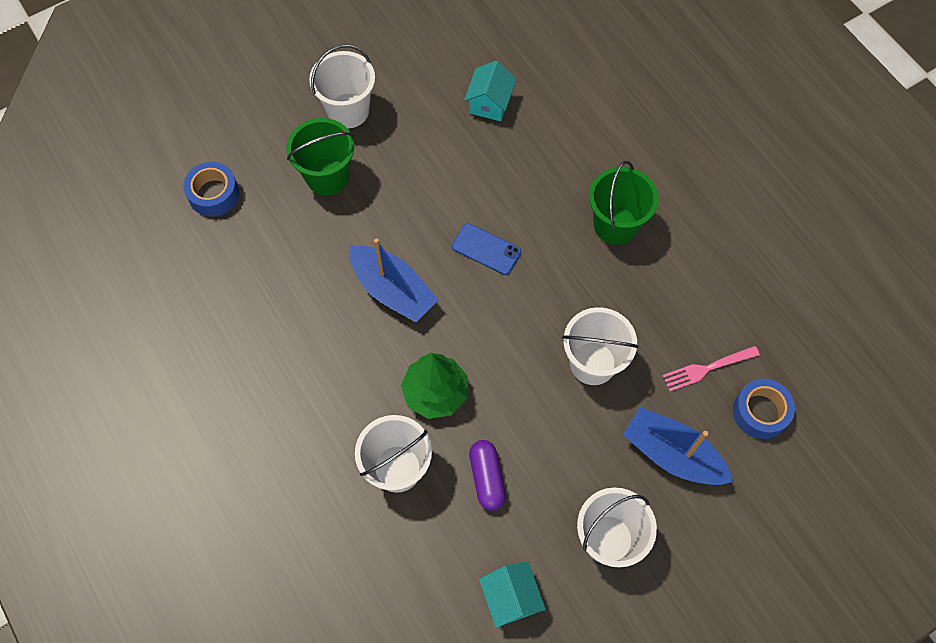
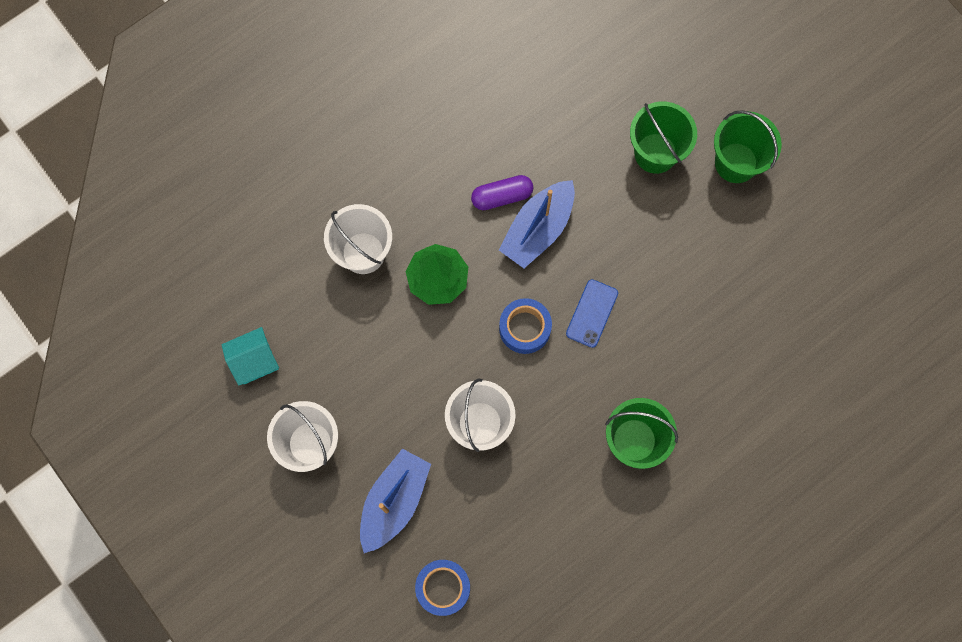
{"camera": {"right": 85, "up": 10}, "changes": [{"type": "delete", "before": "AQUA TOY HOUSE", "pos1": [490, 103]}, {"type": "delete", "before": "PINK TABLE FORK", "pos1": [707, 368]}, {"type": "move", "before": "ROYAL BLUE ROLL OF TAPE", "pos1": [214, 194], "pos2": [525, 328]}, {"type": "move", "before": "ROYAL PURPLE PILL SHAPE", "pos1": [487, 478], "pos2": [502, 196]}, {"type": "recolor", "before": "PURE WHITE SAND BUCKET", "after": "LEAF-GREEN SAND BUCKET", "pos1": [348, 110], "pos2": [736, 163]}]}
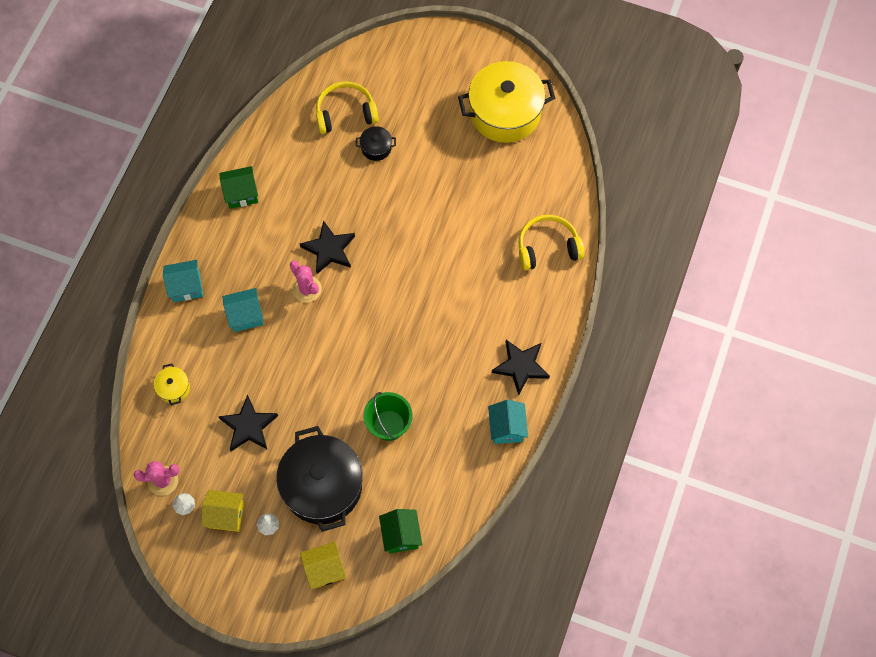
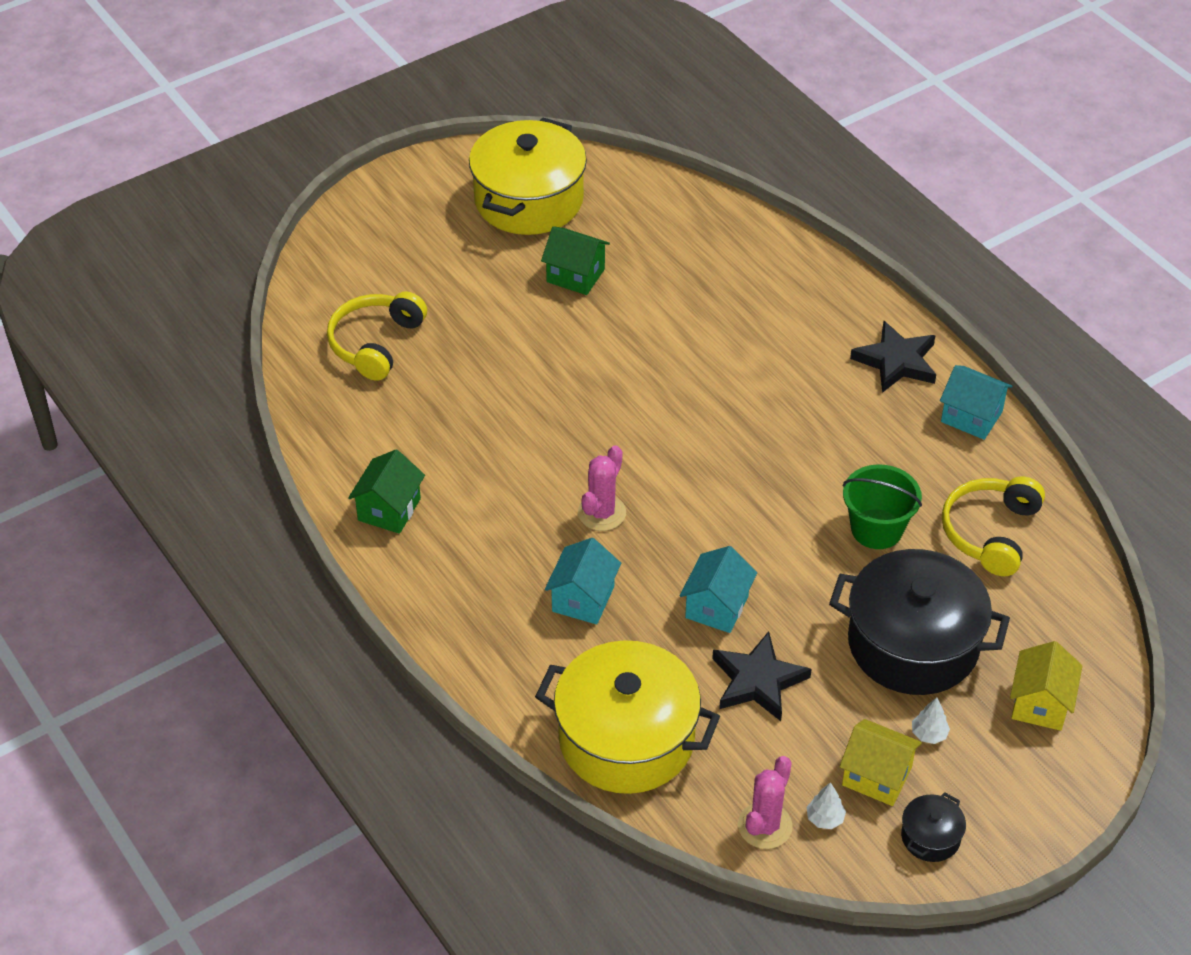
{"camera": {"right": -55, "up": -20}, "changes": [{"type": "delete", "before": "JET-BLACK STAR SHAPE", "pos1": [329, 249]}, {"type": "move", "before": "AQUA TOY HOUSE", "pos1": [186, 287], "pos2": [717, 607]}, {"type": "move", "before": "JET-BLACK STOCKPOT", "pos1": [376, 148], "pos2": [930, 837]}, {"type": "move", "before": "LEAF-GREEN TOY HOUSE", "pos1": [401, 535], "pos2": [575, 275]}, {"type": "move", "before": "YELLOW HEADPHONES", "pos1": [547, 247], "pos2": [990, 532]}, {"type": "rotate", "before": "YELLOW TOY HOUSE", "pos1": [226, 515], "pos2": [876, 776], "turn": 75}, {"type": "rotate", "before": "PINK CACTUS", "pos1": [307, 289], "pos2": [601, 513], "turn": -60}, {"type": "resize", "before": "YELLOW STOCKPOT", "pos1": [174, 388], "pos2": [626, 739], "scale": 2.37}]}
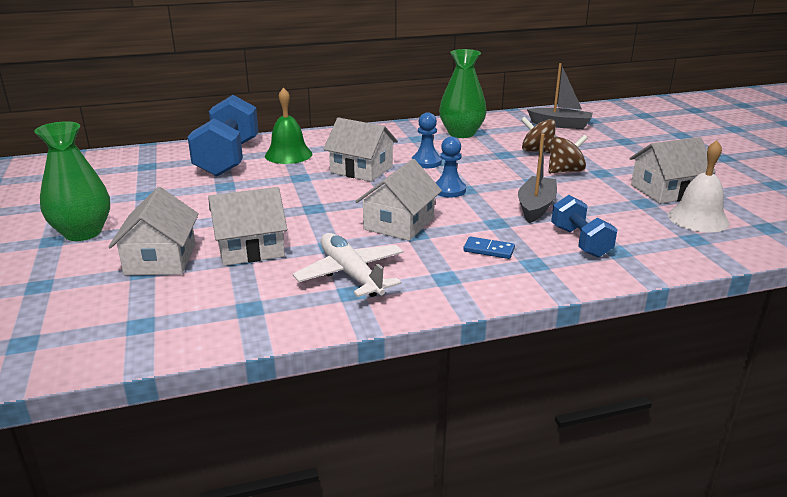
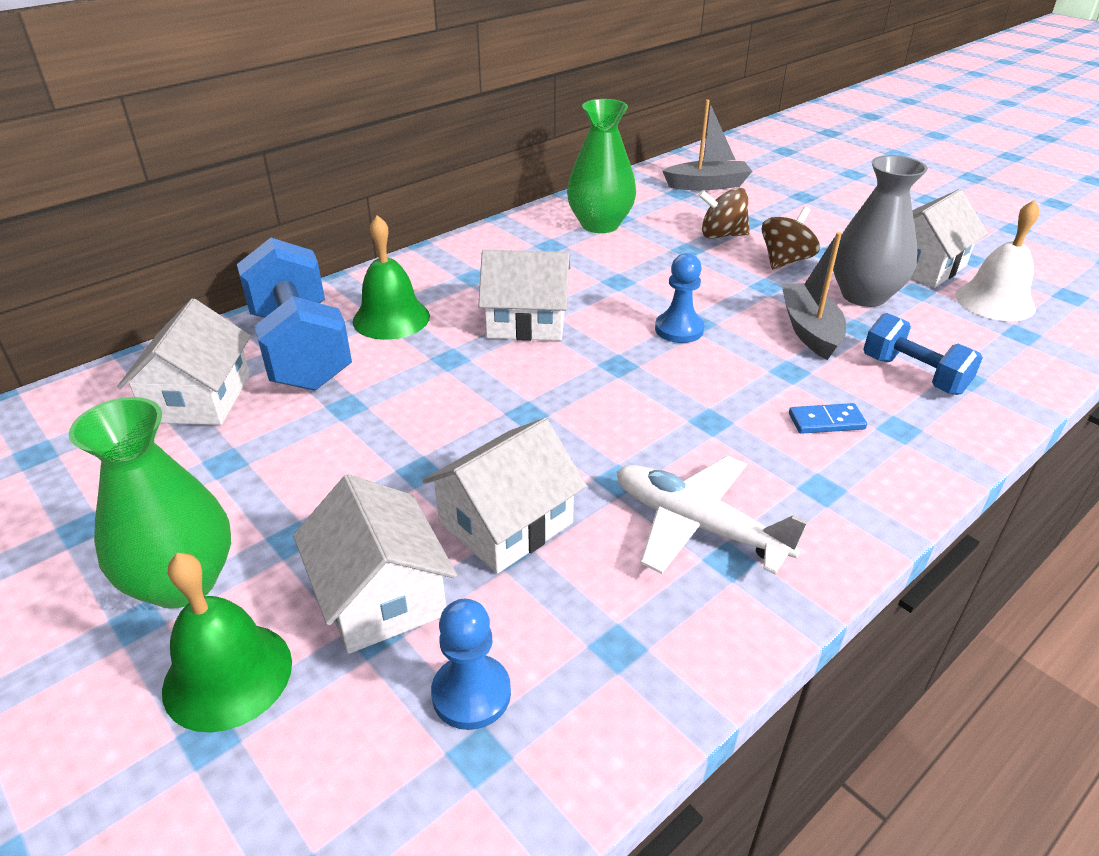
{"camera": {"right": -25, "up": 10}, "changes": [{"type": "insert", "after": "LEAF-GREEN SCHOOL BELL", "pos2": [228, 675]}, {"type": "insert", "after": "ASH-GREY TALL VASE", "pos2": [863, 295]}, {"type": "move", "before": "PURE WHITE TOY HOUSE", "pos1": [399, 223], "pos2": [199, 398]}, {"type": "move", "before": "ROYAL BLUE CHESS PAWN", "pos1": [426, 162], "pos2": [471, 694]}]}
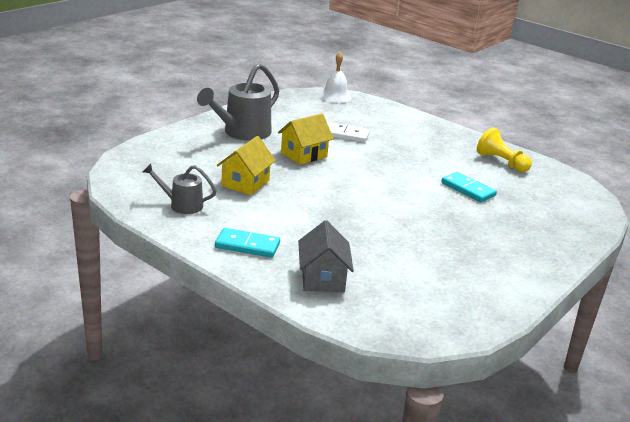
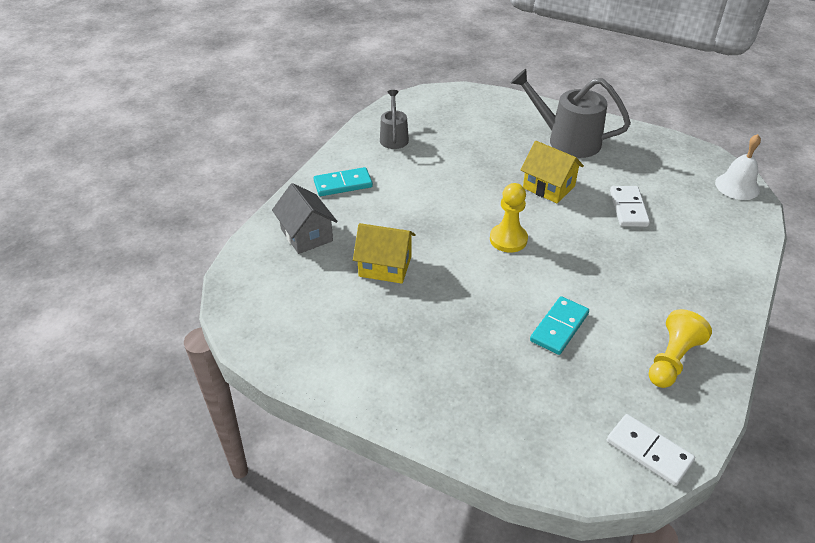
{"camera": {"right": 80, "up": 15}, "changes": [{"type": "insert", "after": "YELLOW CHESS PAWN", "pos2": [508, 239]}, {"type": "insert", "after": "PURE WHITE DOMINO TILE", "pos2": [648, 451]}, {"type": "move", "before": "YELLOW TOY HOUSE", "pos1": [245, 183], "pos2": [385, 266]}, {"type": "rotate", "before": "AQUA DOMINO TILE", "pos1": [247, 245], "pos2": [343, 184], "turn": 75}, {"type": "rotate", "before": "ASH-GREY TOY HOUSE", "pos1": [322, 278], "pos2": [306, 235], "turn": 75}]}
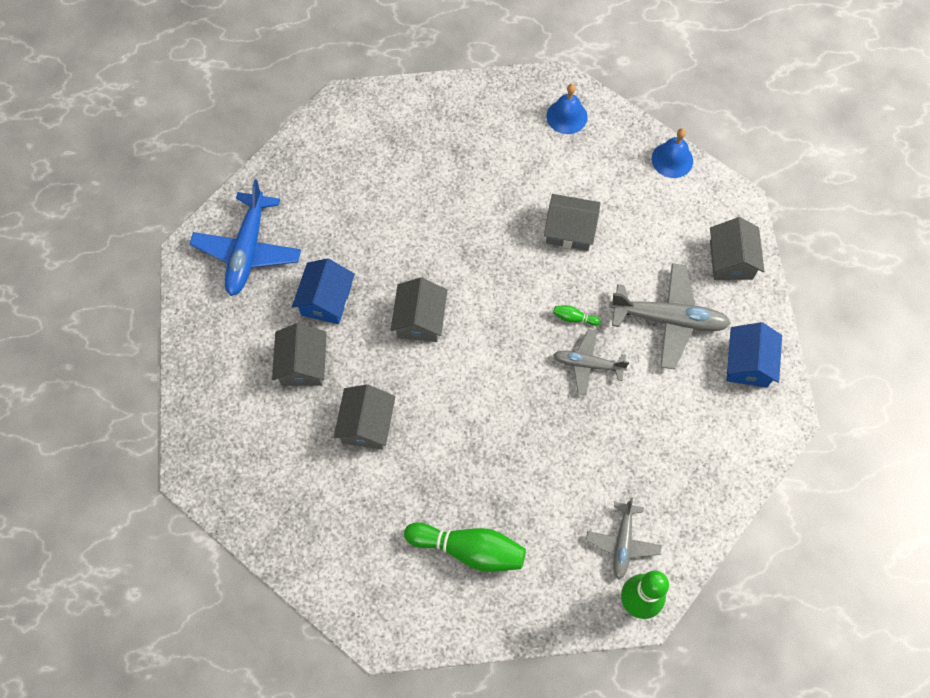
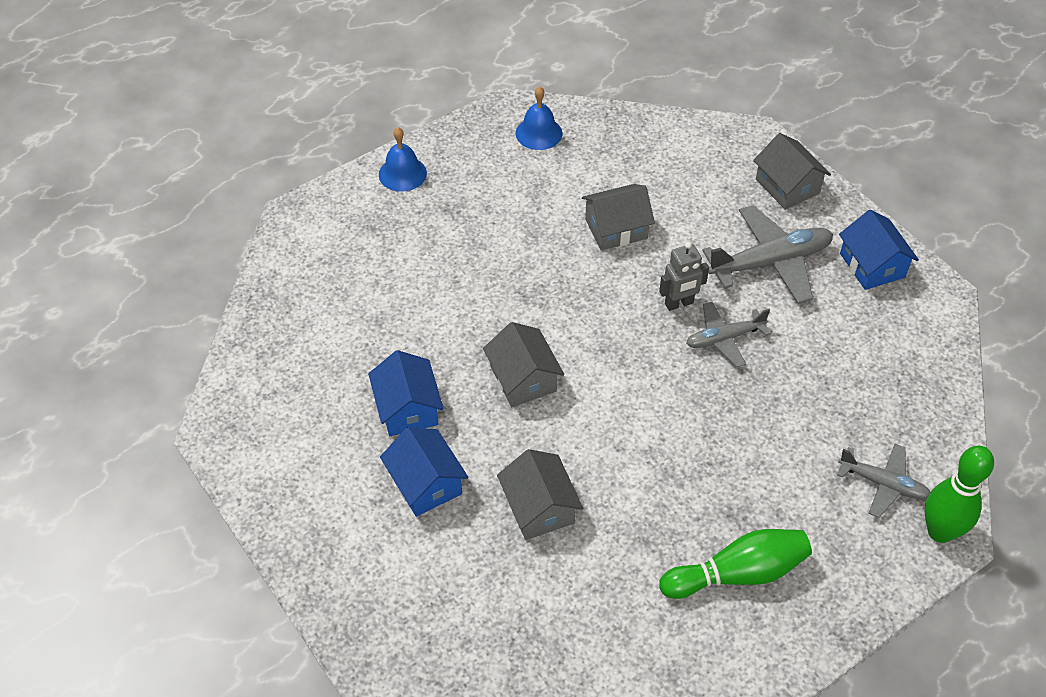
{"camera": {"right": -30, "up": -15}, "changes": [{"type": "delete", "before": "ROYAL BLUE AEROPLANE", "pos1": [248, 251]}, {"type": "move", "before": "ROYAL BLUE SCHOOL BELL", "pos1": [672, 159], "pos2": [402, 173]}, {"type": "replace", "before": "LEAF-GREEN BOWLING PIN", "after": "ASH-GREY TOY ROBOT", "pos1": [574, 318], "pos2": [679, 304]}, {"type": "recolor", "before": "ASH-GREY TOY HOUSE", "after": "ROYAL BLUE TOY HOUSE", "pos1": [303, 364], "pos2": [425, 483]}, {"type": "rotate", "before": "ASH-GREY AEROPLANE", "pos1": [622, 543], "pos2": [883, 484], "turn": -45}]}
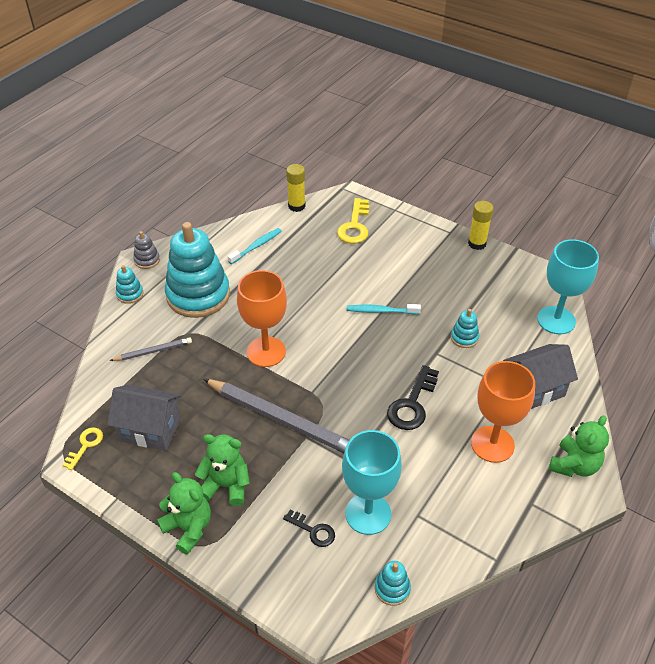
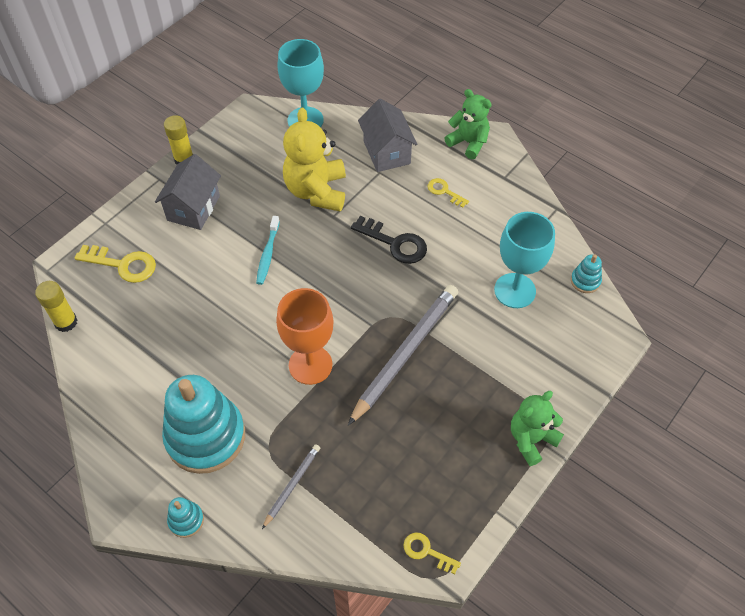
{"camera": {"right": -85, "up": 10}, "changes": [{"type": "delete", "before": "ASH-GREY STACKING RINGS", "pos1": [147, 260]}, {"type": "delete", "before": "LEAF-GREEN TEDDY BEAR", "pos1": [226, 485]}, {"type": "delete", "before": "AQUA TOOTH BRUSH", "pos1": [256, 246]}, {"type": "delete", "before": "JET-BLACK KEY", "pos1": [313, 530]}, {"type": "move", "before": "ASH-GREY TOY HOUSE", "pos1": [150, 429], "pos2": [193, 208]}, {"type": "replace", "before": "AQUA STACKING RINGS", "after": "YELLOW TEDDY BEAR", "pos1": [464, 338], "pos2": [316, 191]}, {"type": "replace", "before": "ORANGE CHALICE", "after": "YELLOW KEY", "pos1": [492, 444], "pos2": [444, 192]}, {"type": "rotate", "before": "ASH-GREY WOODEN PENCIL", "pos1": [153, 351], "pos2": [292, 485], "turn": 45}]}
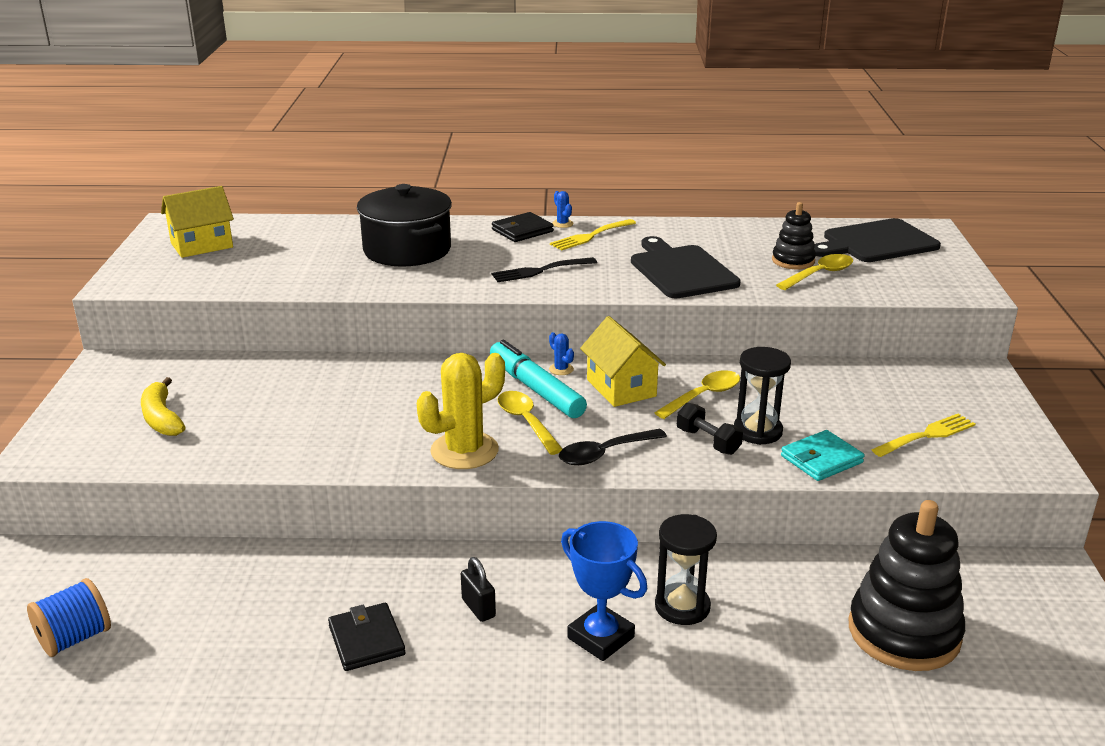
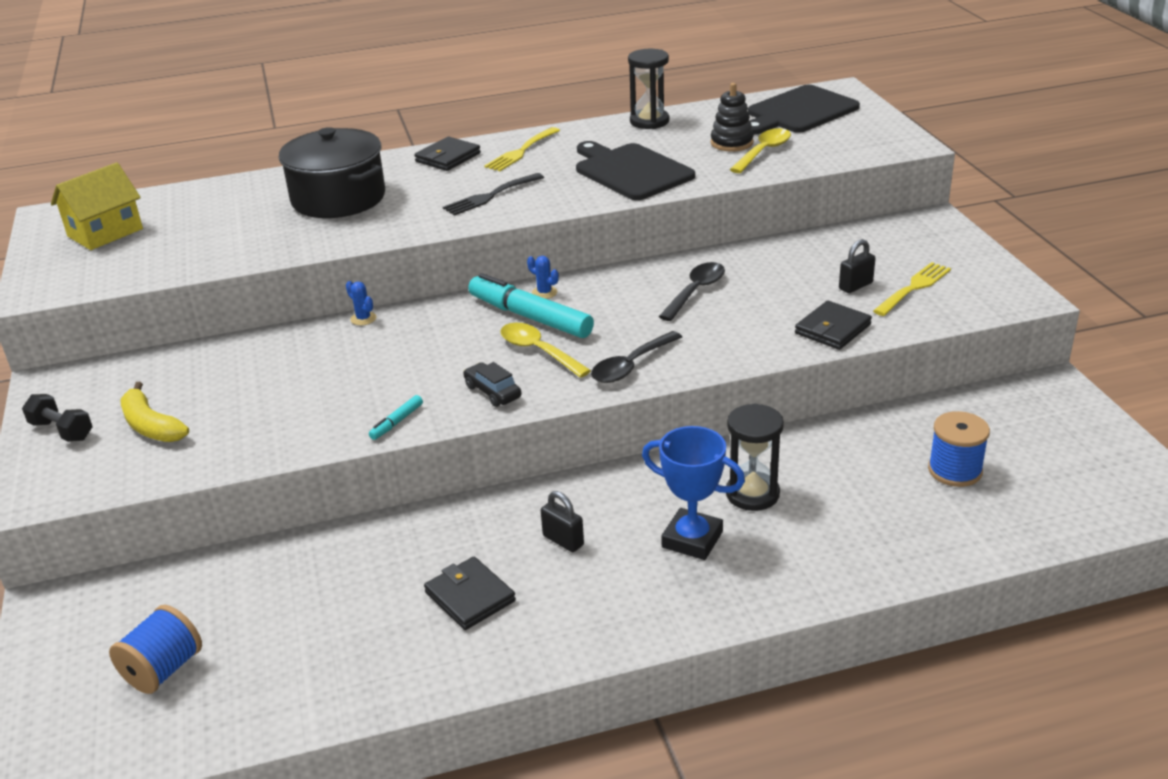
{"camera": {"right": -15, "up": 5}, "changes": [{"type": "delete", "before": "YELLOW TOY HOUSE", "pos1": [621, 388]}, {"type": "insert", "after": "AQUA FELT PEN", "pos2": [396, 422]}, {"type": "insert", "after": "JET-BLACK SMALL LOCK", "pos2": [855, 286]}, {"type": "move", "before": "ROYAL BLUE CACTUS", "pos1": [562, 224], "pos2": [363, 318]}, {"type": "move", "before": "JET-BLACK FREE WEIGHT", "pos1": [708, 441], "pos2": [62, 431]}, {"type": "move", "before": "JET-BLACK HOURGLASS", "pos1": [757, 431], "pos2": [649, 121]}, {"type": "replace", "before": "YELLOW CACTUS", "after": "JET-BLACK CAR", "pos1": [464, 451], "pos2": [493, 392]}, {"type": "replace", "before": "JET-BLACK STACKING RINGS", "after": "ROYAL BLUE SPOOL", "pos1": [904, 633], "pos2": [955, 470]}, {"type": "recolor", "before": "YELLOW TEASPOON", "after": "JET-BLACK TEASPOON", "pos1": [704, 396], "pos2": [695, 291]}, {"type": "recolor", "before": "AQUA BILLFOLD", "after": "JET-BLACK BILLFOLD", "pos1": [821, 459], "pos2": [832, 329]}]}
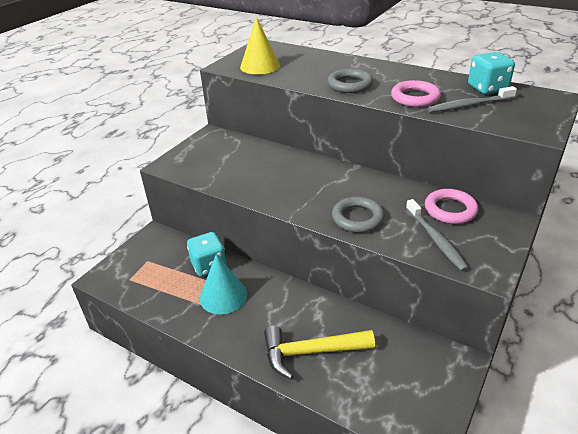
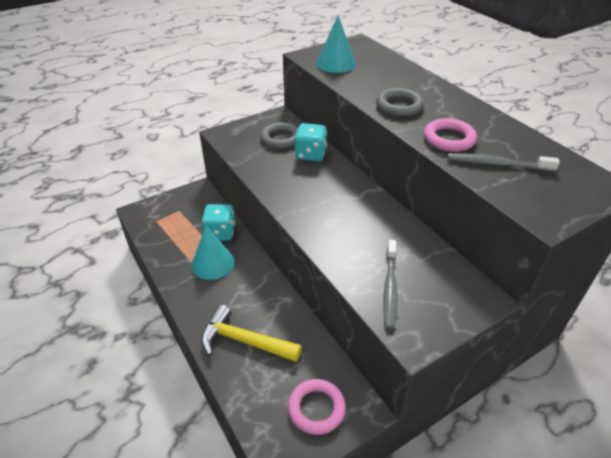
{"camera": {"right": 25, "up": 5}, "changes": [{"type": "move", "before": "ASH-GREY RING", "pos1": [357, 218], "pos2": [281, 138]}, {"type": "move", "before": "PINK RING", "pos1": [450, 210], "pos2": [316, 408]}, {"type": "move", "before": "AQUA DICE", "pos1": [487, 88], "pos2": [310, 154]}, {"type": "recolor", "before": "YELLOW CONE", "after": "AQUA CONE", "pos1": [260, 66], "pos2": [335, 63]}]}
